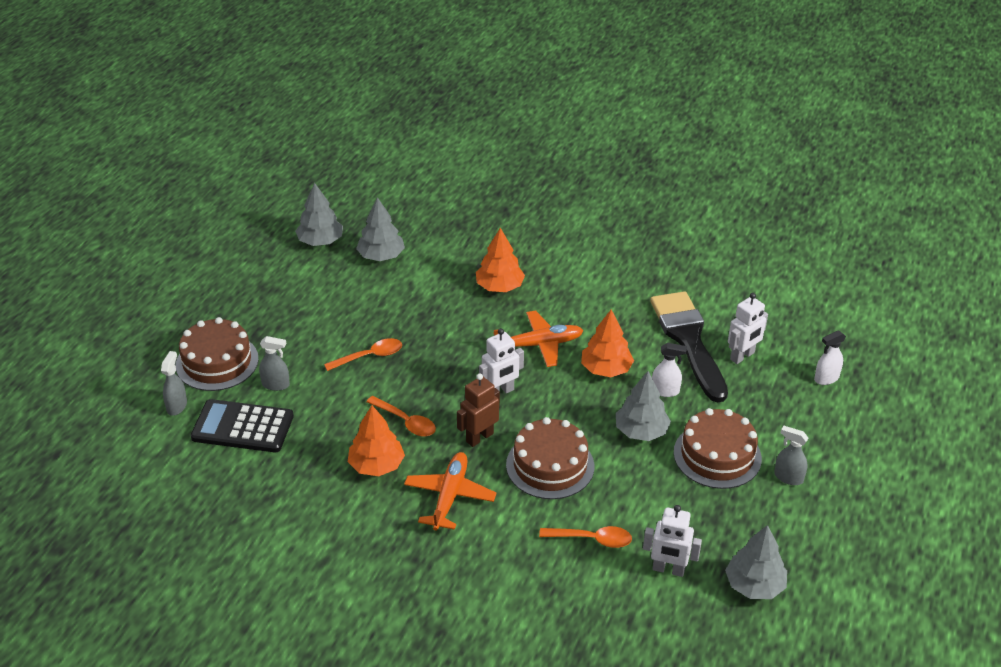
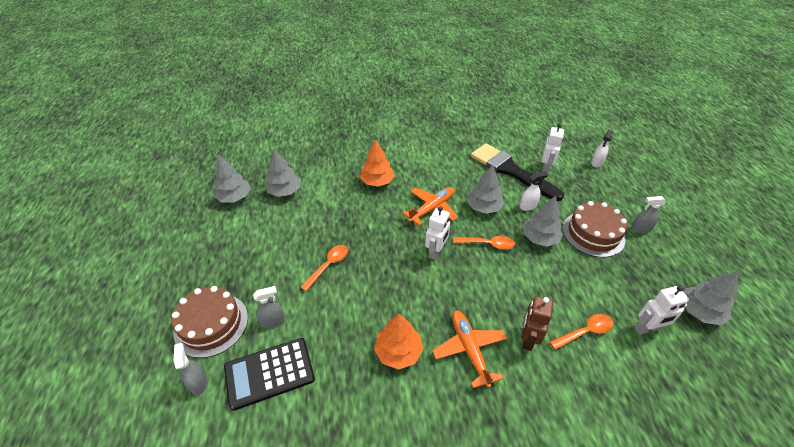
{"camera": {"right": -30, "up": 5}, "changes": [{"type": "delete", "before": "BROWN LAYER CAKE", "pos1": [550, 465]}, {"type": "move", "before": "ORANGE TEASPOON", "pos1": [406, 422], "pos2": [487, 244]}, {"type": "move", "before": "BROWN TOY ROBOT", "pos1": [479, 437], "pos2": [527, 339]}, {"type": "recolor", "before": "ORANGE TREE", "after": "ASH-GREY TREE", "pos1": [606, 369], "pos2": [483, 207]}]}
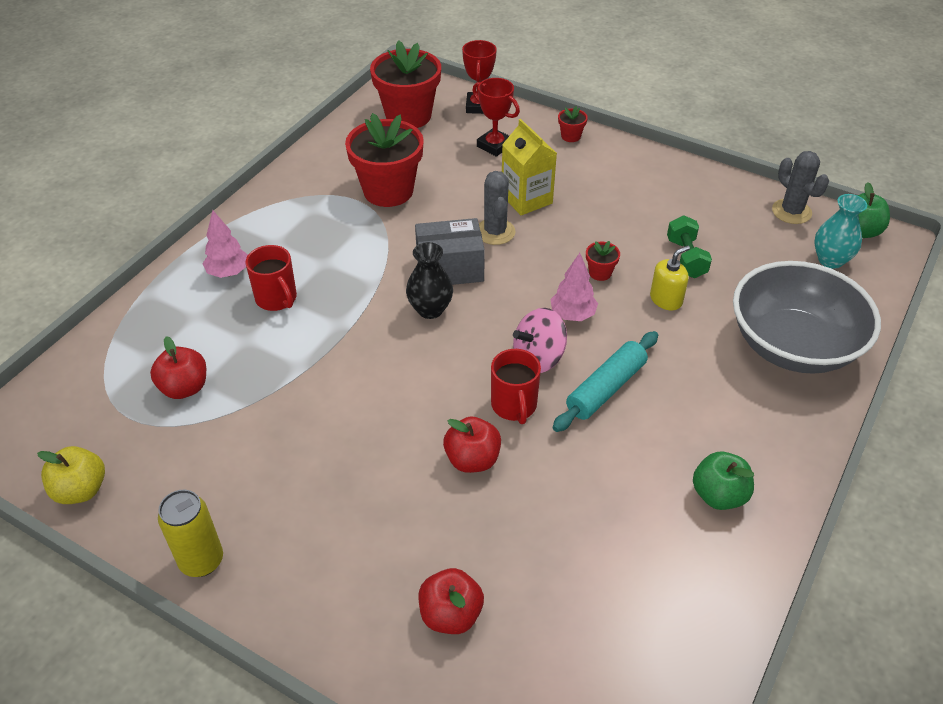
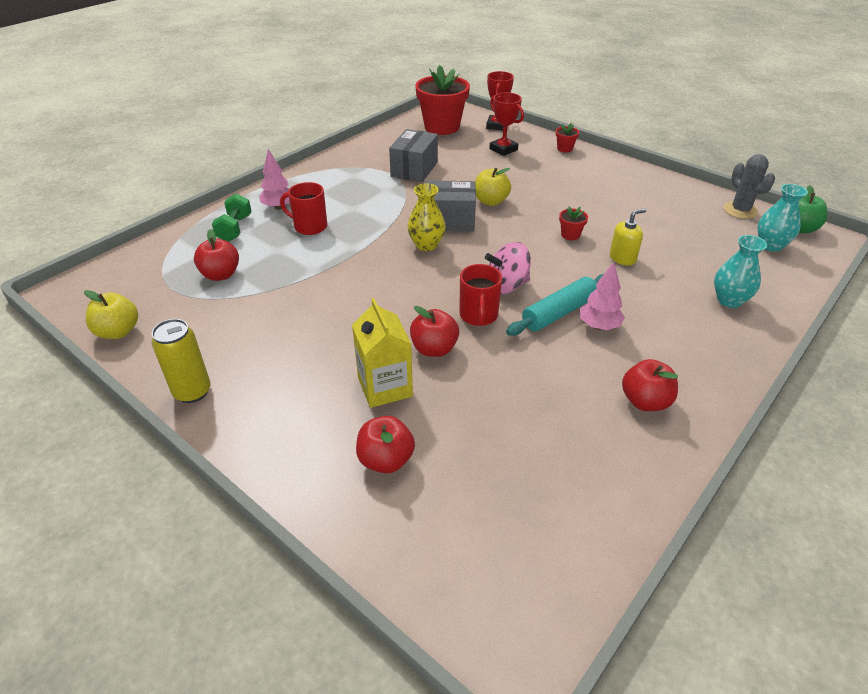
{"camera": {"right": 10, "up": -5}, "changes": [{"type": "move", "before": "YELLOW MILK CARTON", "pos1": [526, 199], "pos2": [385, 387]}, {"type": "move", "before": "PINK TREE", "pos1": [572, 315], "pos2": [599, 326]}, {"type": "move", "before": "LEAF-GREEN FREE WEIGHT", "pos1": [686, 258], "pos2": [235, 228]}, {"type": "replace", "before": "CRIMSON POTTED PLANT", "after": "ASH-GREY PARCEL", "pos1": [388, 191], "pos2": [414, 169]}, {"type": "replace", "before": "ASH-GREY CACTUS", "after": "YELLOW TOY APPLE", "pos1": [495, 232], "pos2": [491, 201]}, {"type": "replace", "before": "ASH-GREY SERVING BOWL", "after": "AQUA TALL VASE", "pos1": [793, 345], "pos2": [729, 300]}, {"type": "recolor", "before": "JET-BLACK TALL VASE", "after": "YELLOW TALL VASE", "pos1": [430, 309], "pos2": [426, 245]}, {"type": "recolor", "before": "LEAF-GREEN TOY APPLE", "after": "CRIMSON TOY APPLE", "pos1": [718, 495], "pos2": [645, 401]}, {"type": "rotate", "before": "CRIMSON COFFEE MUG", "pos1": [277, 299], "pos2": [309, 226], "turn": 135}]}
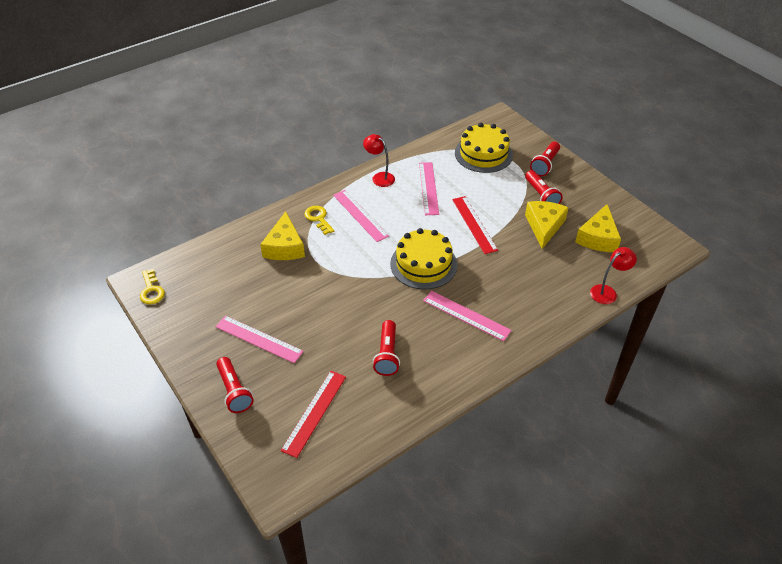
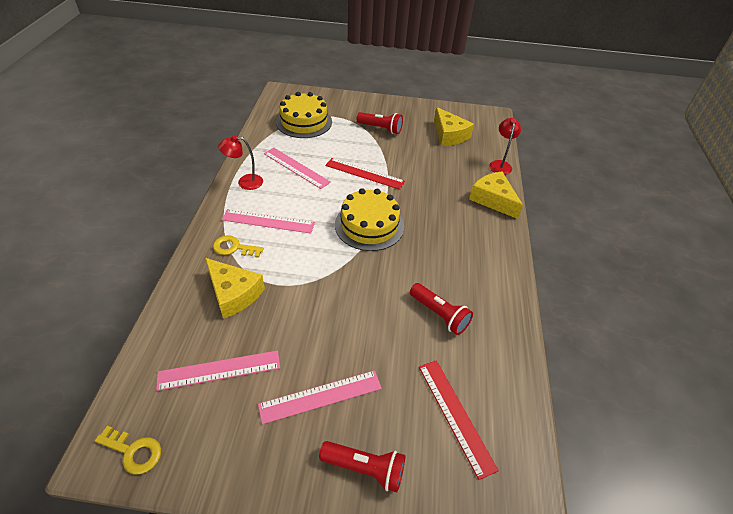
{"camera": {"right": -50, "up": 0}, "changes": [{"type": "delete", "before": "CRIMSON FLASHLIGHT", "pos1": [545, 165]}, {"type": "move", "before": "PINK MEASURING STICK", "pos1": [466, 315], "pos2": [219, 370]}, {"type": "move", "before": "YELLOW CHEESE WEDGE", "pos1": [544, 226], "pos2": [493, 199]}]}
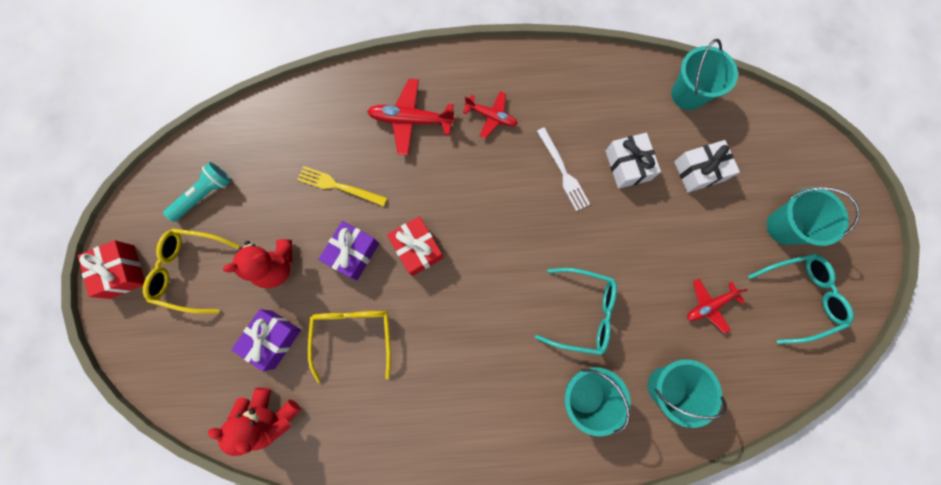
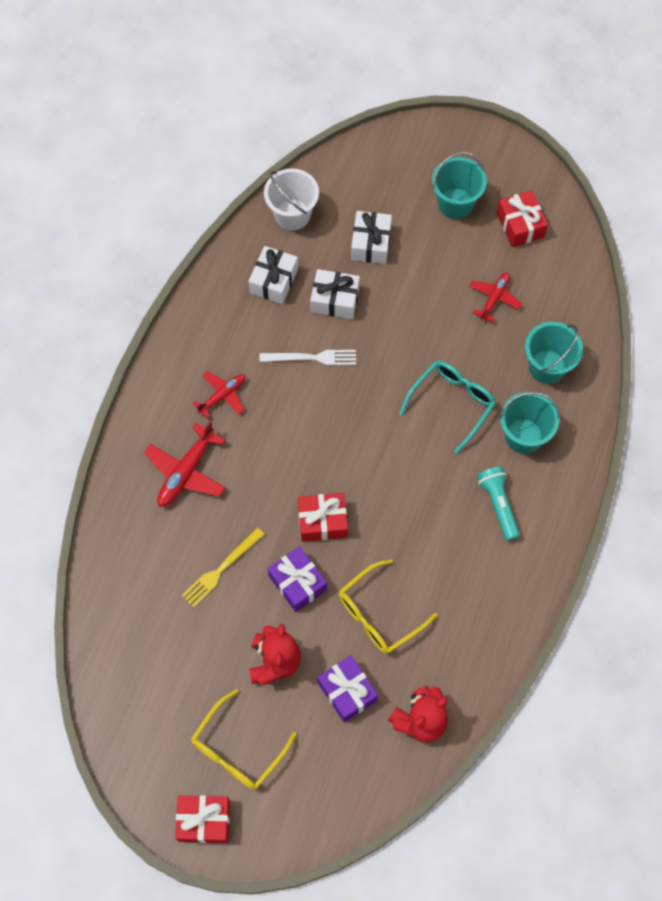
{"camera": {"right": -65, "up": -10}, "changes": [{"type": "insert", "after": "PURE WHITE WRAPPED GIFT", "pos2": [274, 281]}, {"type": "move", "before": "AQUA FLASHLIGHT", "pos1": [204, 195], "pos2": [498, 505]}, {"type": "replace", "before": "AQUA SPECTACLES", "after": "CRIMSON WRAPPED GIFT", "pos1": [799, 296], "pos2": [520, 225]}, {"type": "recolor", "before": "AQUA SAND BUCKET", "after": "PURE WHITE SAND BUCKET", "pos1": [688, 94], "pos2": [292, 215]}, {"type": "rotate", "before": "YELLOW SPECTACLES", "pos1": [353, 335], "pos2": [379, 614], "turn": -60}, {"type": "rotate", "before": "CRIMSON AEROPLANE", "pos1": [709, 305], "pos2": [494, 298], "turn": -150}]}
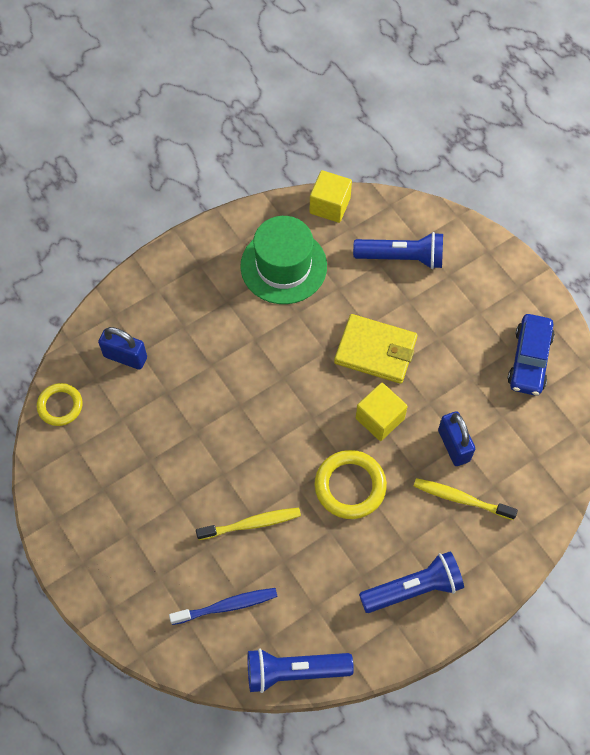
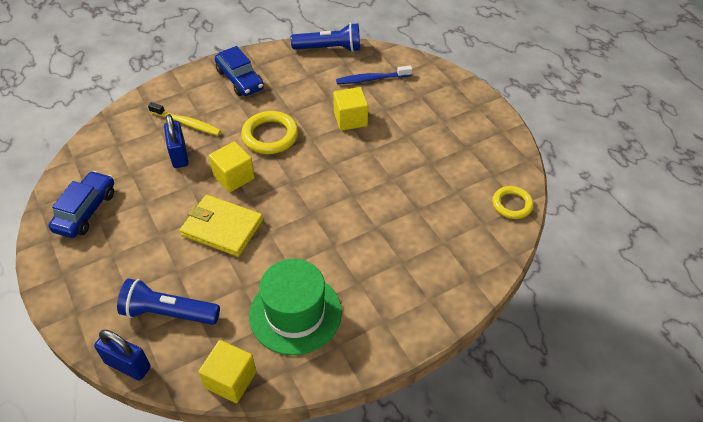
{"camera": {"right": -175, "up": -15}, "changes": [{"type": "move", "before": "ROYAL BLUE SMALL LOCK", "pos1": [125, 357], "pos2": [128, 365]}, {"type": "replace", "before": "YELLOW TOOTH BRUSH", "after": "YELLOW SOLID CUBE", "pos1": [251, 524], "pos2": [350, 119]}, {"type": "replace", "before": "ROYAL BLUE FLASHLIGHT", "after": "ROYAL BLUE CAR", "pos1": [413, 588], "pos2": [240, 80]}]}
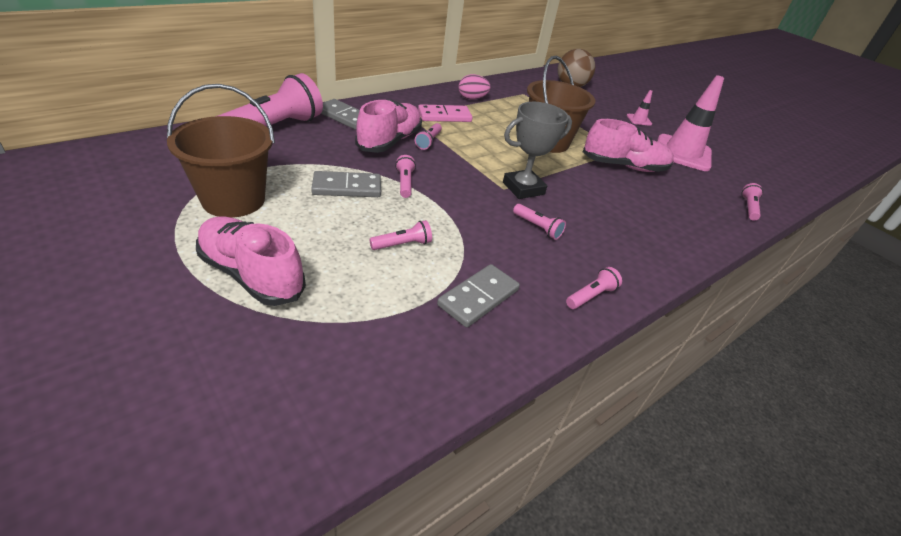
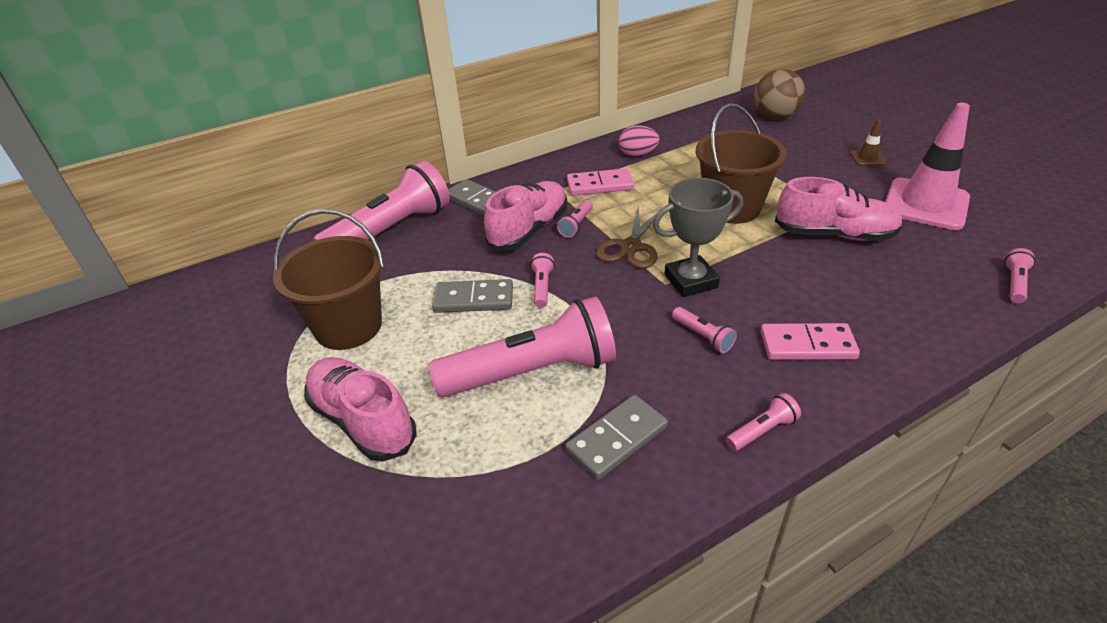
{"camera": {"right": 15, "up": 0}, "changes": [{"type": "insert", "after": "BROWN PAIR OF SCISSORS", "pos2": [631, 247]}, {"type": "insert", "after": "PINK DOMINO TILE", "pos2": [807, 345]}, {"type": "recolor", "before": "PINK ROAD CONE", "after": "BROWN ROAD CONE", "pos1": [639, 120], "pos2": [867, 158]}, {"type": "resize", "before": "PINK FLASHLIGHT", "pos1": [402, 244], "pos2": [532, 372], "scale": 2.49}]}
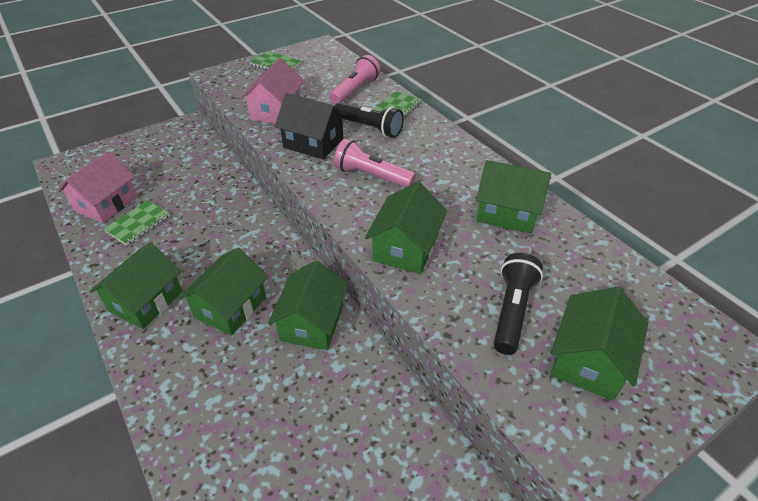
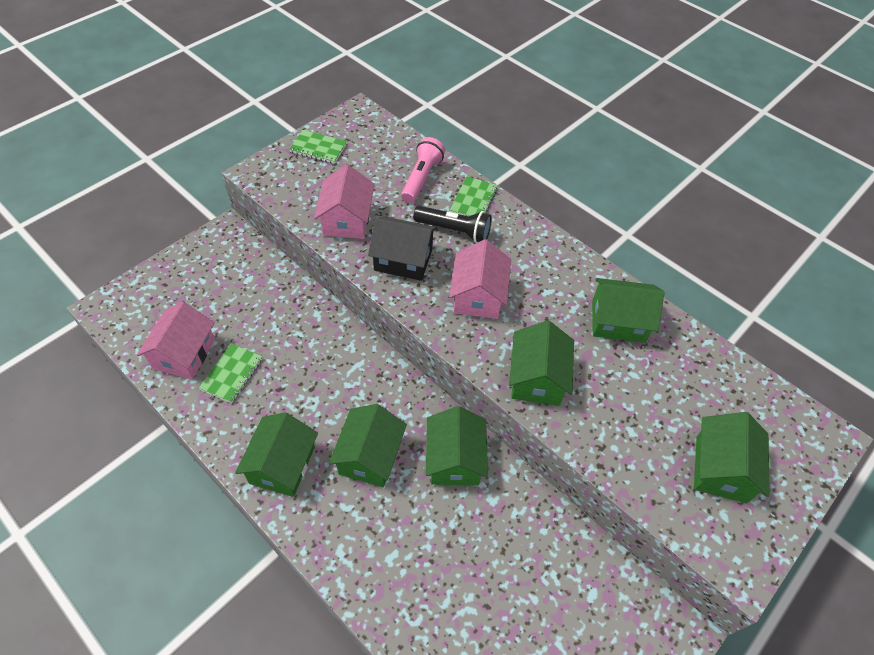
{"camera": {"right": -15, "up": 10}, "changes": [{"type": "delete", "before": "JET-BLACK FLASHLIGHT", "pos1": [512, 311]}, {"type": "replace", "before": "PINK FLASHLIGHT", "after": "PINK TOY HOUSE", "pos1": [372, 176], "pos2": [478, 296]}]}
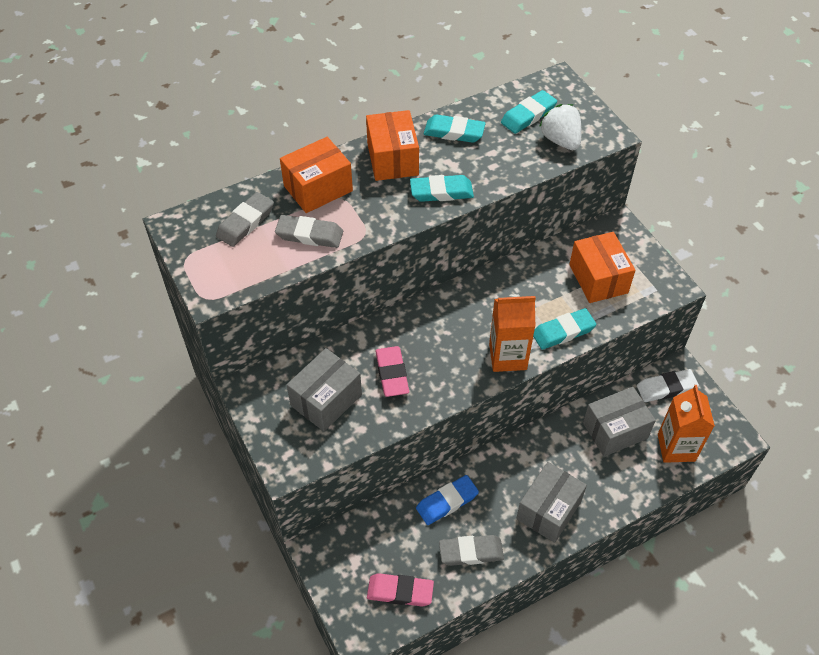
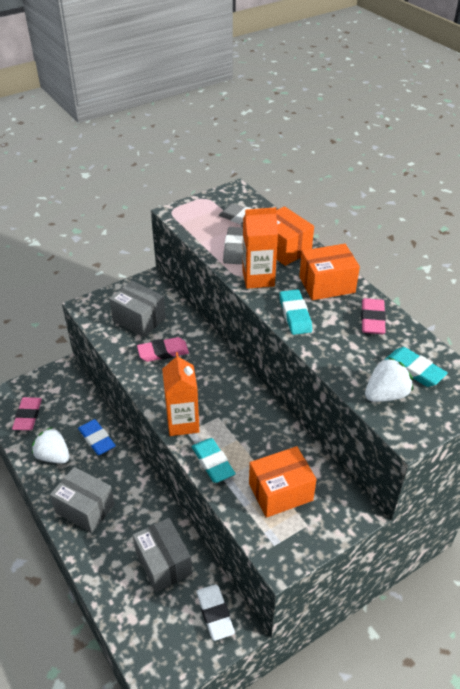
{"camera": {"right": 85, "up": -10}, "changes": [{"type": "move", "before": "ORANGE MILK CARTON", "pos1": [676, 447], "pos2": [258, 278]}, {"type": "replace", "before": "ASH-GREY ERASER", "after": "PURE WHITE STRAWBERRY", "pos1": [471, 552], "pos2": [53, 456]}, {"type": "recolor", "before": "AQUA ERASER", "after": "PINK ERASER", "pos1": [454, 132], "pos2": [372, 319]}]}
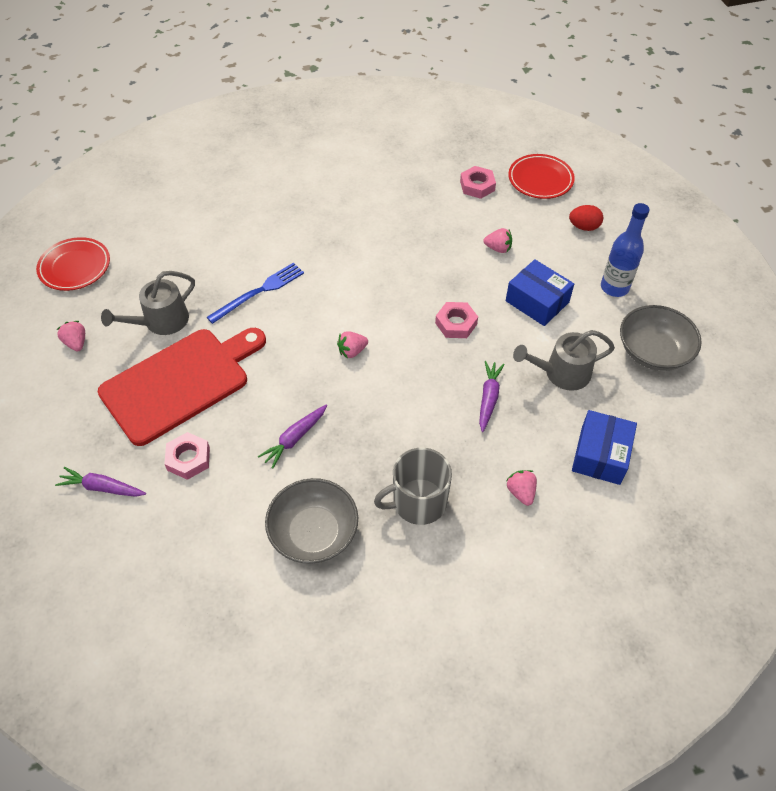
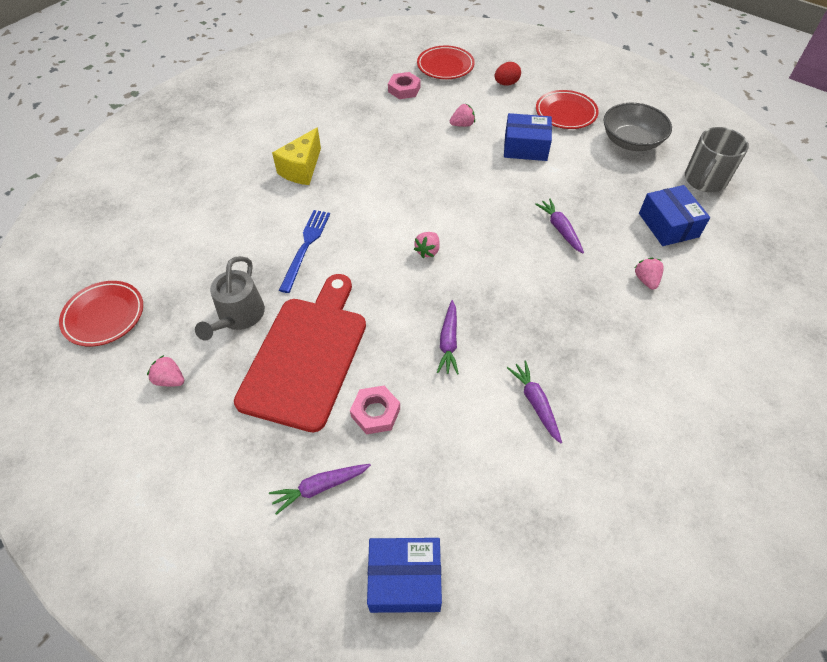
{"camera": {"right": -35, "up": 0}, "changes": [{"type": "delete", "before": "PINK HEX NUT", "pos1": [456, 323]}, {"type": "delete", "before": "ASH-GREY SPRINKLING CAN", "pos1": [562, 373]}, {"type": "insert", "after": "YELLOW CHEESE WEDGE", "pos2": [302, 169]}, {"type": "insert", "after": "ROYAL BLUE PARCEL", "pos2": [405, 579]}, {"type": "move", "before": "ASH-GREY COFFEE MUG", "pos1": [418, 502], "pos2": [704, 180]}, {"type": "replace", "before": "ASH-GREY SERVING BOWL", "after": "ROYAL PURPLE ROOT VEGETABLE", "pos1": [314, 532], "pos2": [535, 403]}, {"type": "replace", "before": "ROYAL BLUE FLASK", "after": "CRIMSON FLAT DISH", "pos1": [614, 287], "pos2": [566, 113]}, {"type": "rotate", "before": "PINK STRAWBERRY", "pos1": [521, 492], "pos2": [646, 280], "turn": 45}]}
